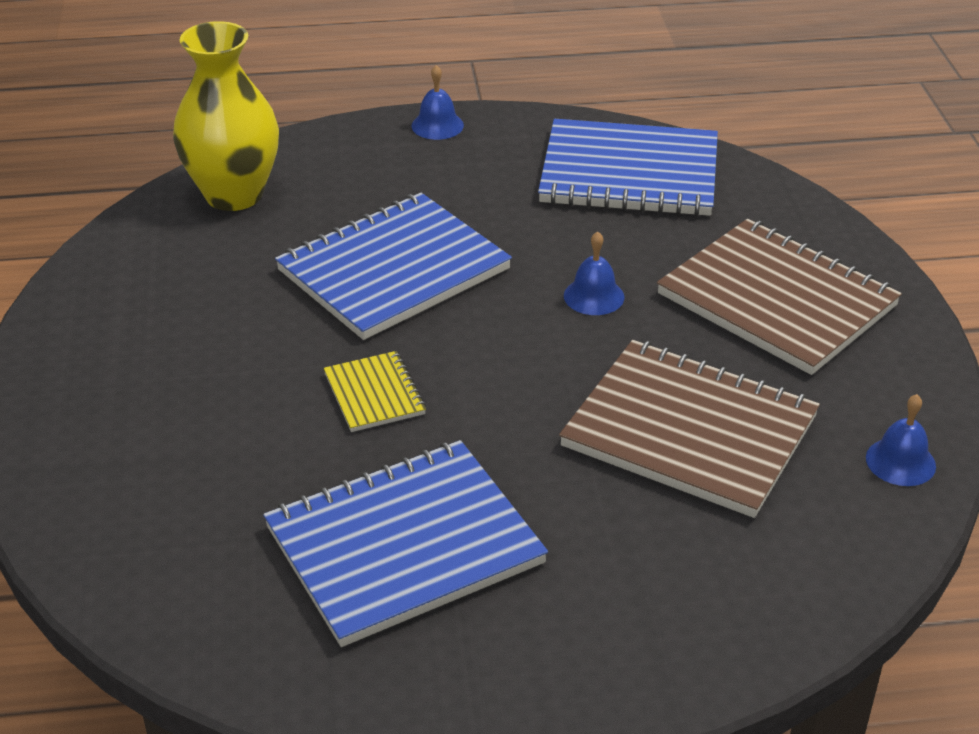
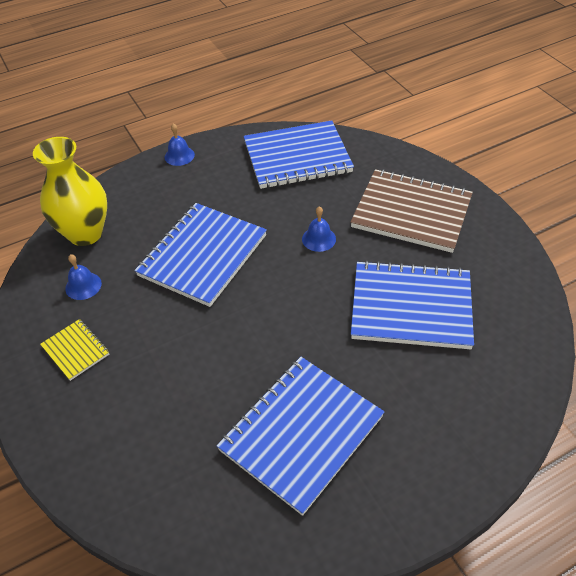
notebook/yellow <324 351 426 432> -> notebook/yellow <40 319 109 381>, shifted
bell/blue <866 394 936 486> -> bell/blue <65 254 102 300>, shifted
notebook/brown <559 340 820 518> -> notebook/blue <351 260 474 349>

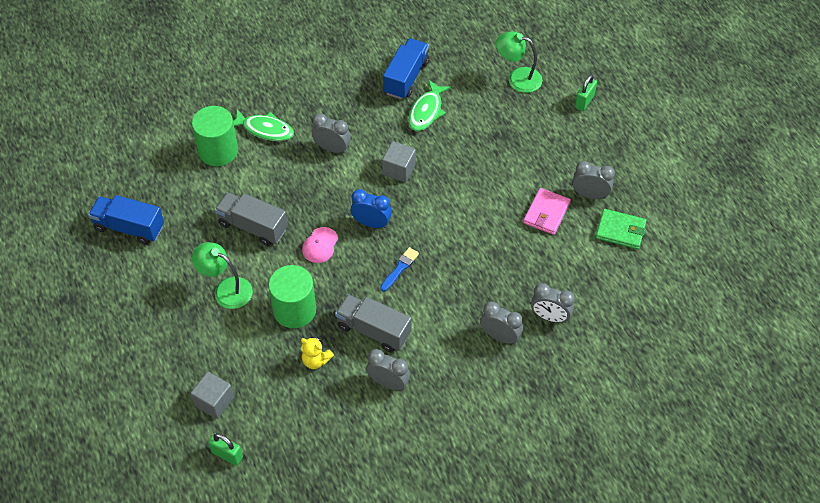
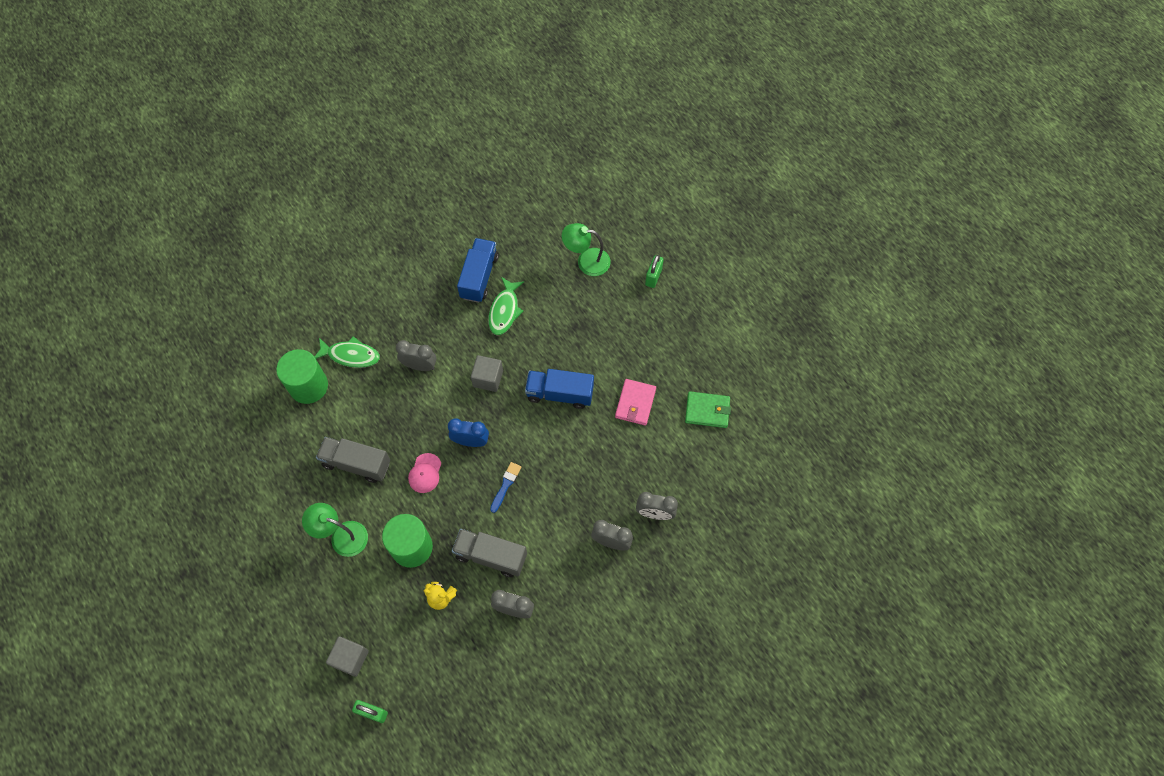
clock/grey <572 161 615 199> -> none
truck/blue <88 195 164 245> -> truck/blue <525 369 594 409>, shifted

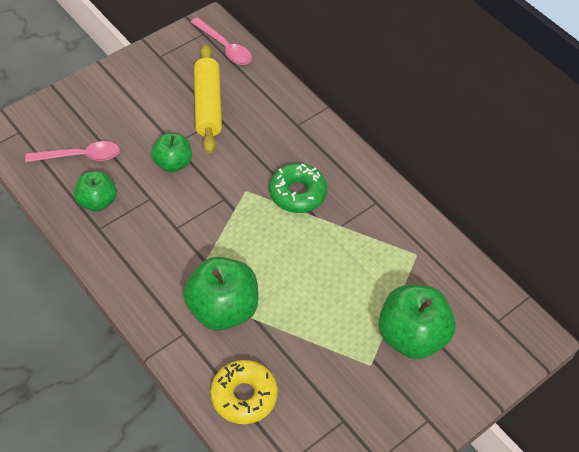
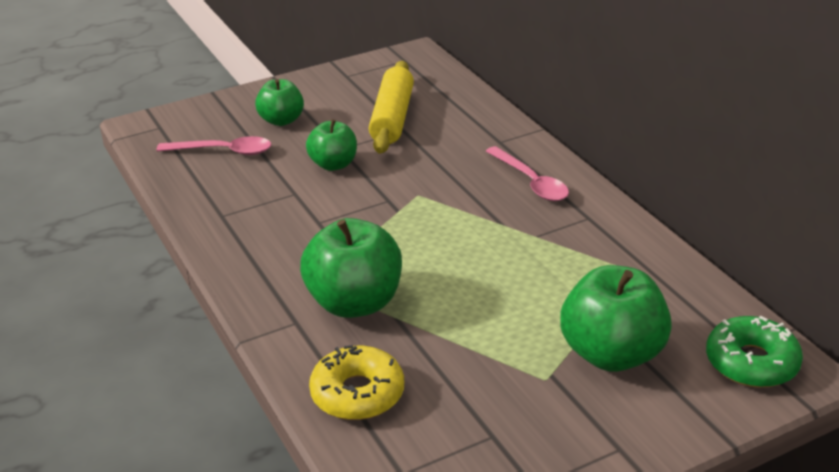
apple/green <74 171 117 212> -> apple/green <255 79 304 126>, shifted
spoon/pink <191 17 252 65> -> spoon/pink <486 146 569 201>, shifted
donut/green <269 163 327 213> -> donut/green <706 316 803 388>, shifted

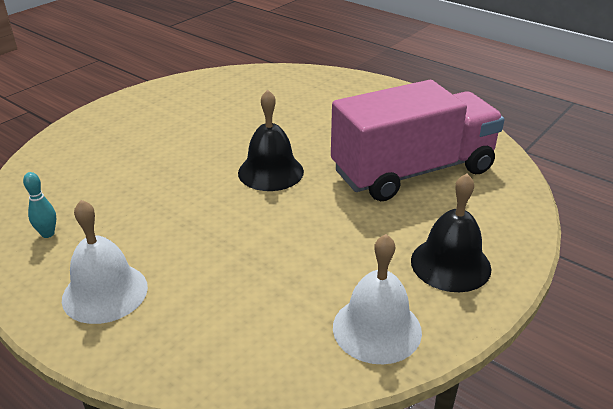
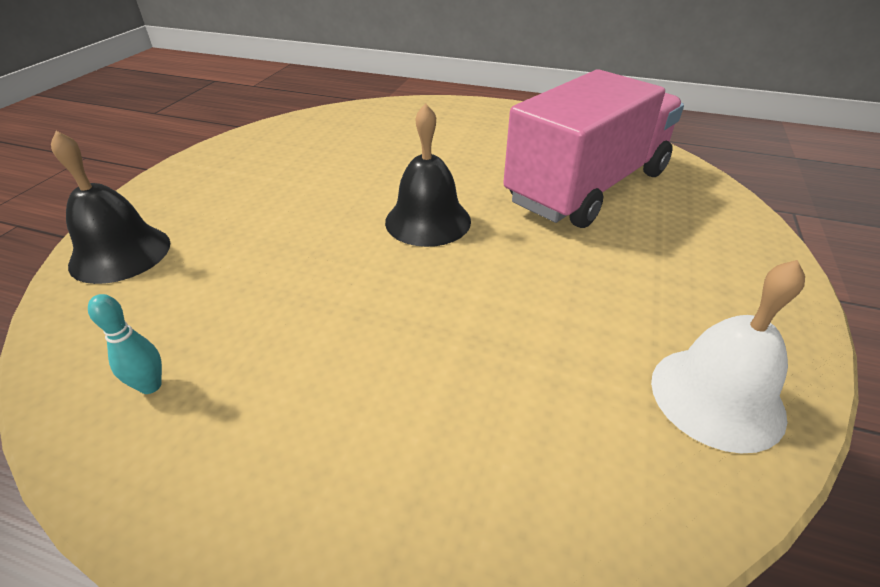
bell/white <62 200 148 324> -> none
bell/black <411 174 492 292> -> bell/black <51 131 170 284>, shifted

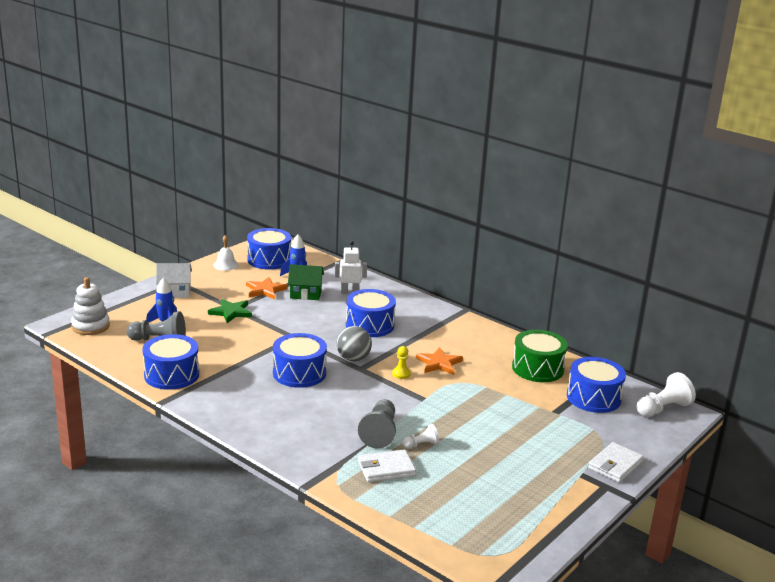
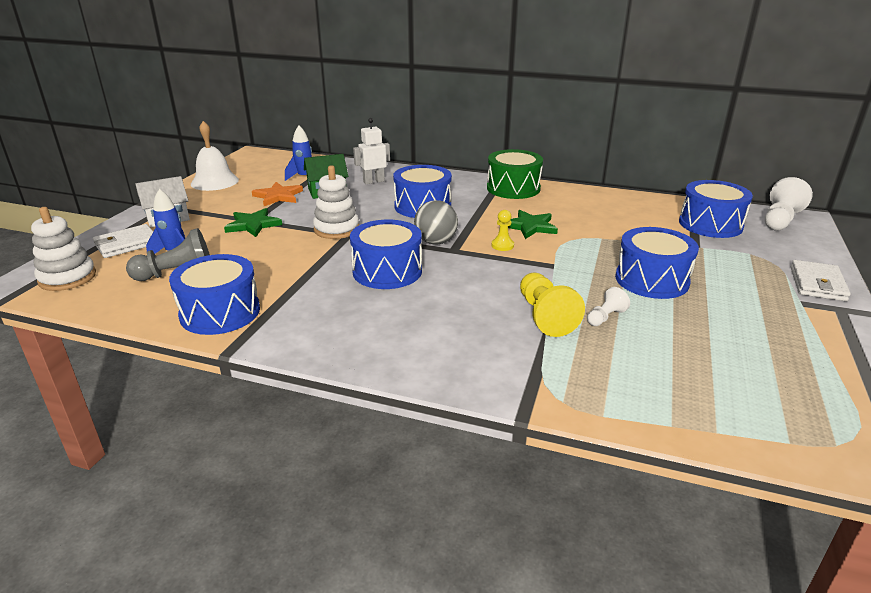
none -> stacking toy/white <313 165 359 239>
drum/blue <247 228 291 270> -> drum/blue <615 227 699 299>, shifted
wallet/white <358 449 416 482> -> wallet/white <93 224 153 258>, shifted
drum/green <512 330 568 382> -> drum/green <487 149 543 199>, shifted
pawn/grey <358 399 396 449> -> pawn/yellow <520 272 585 337>
star/orange <416 347 463 375> -> star/green <508 210 558 239>
bell/white <213 235 239 271> -> bell/white <191 121 239 191>, x1.57

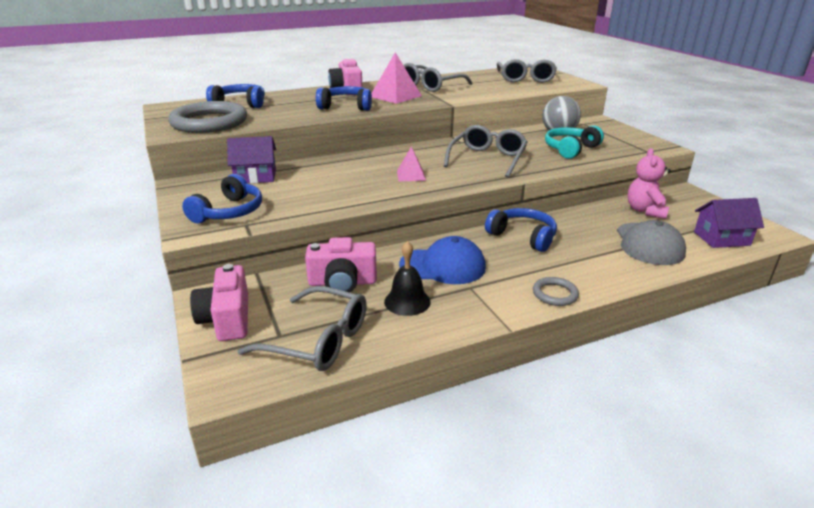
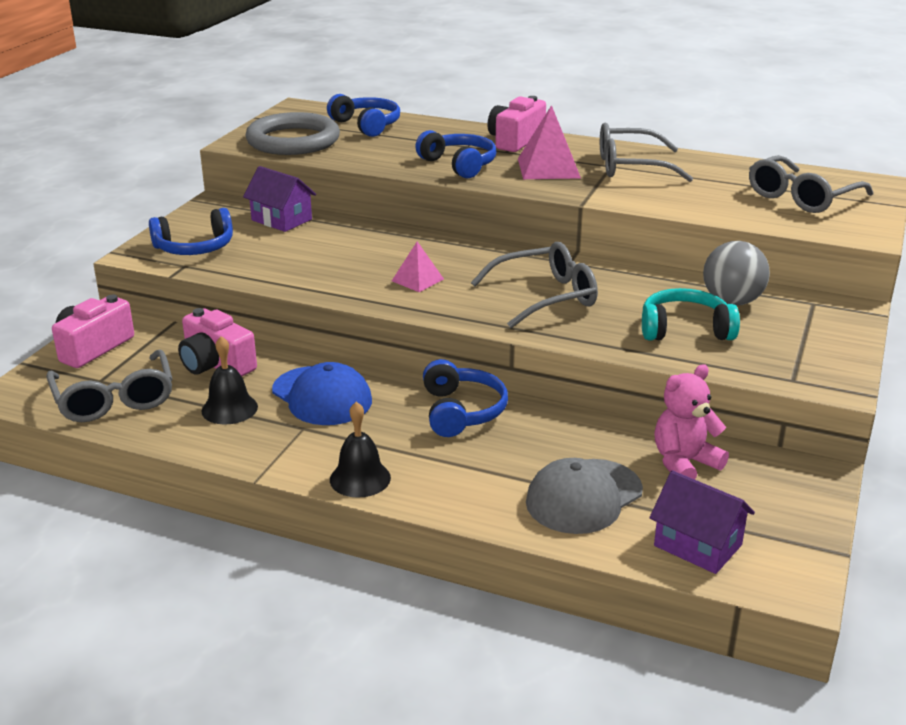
ring/grey <533 277 579 306> -> bell/black <330 402 391 498>

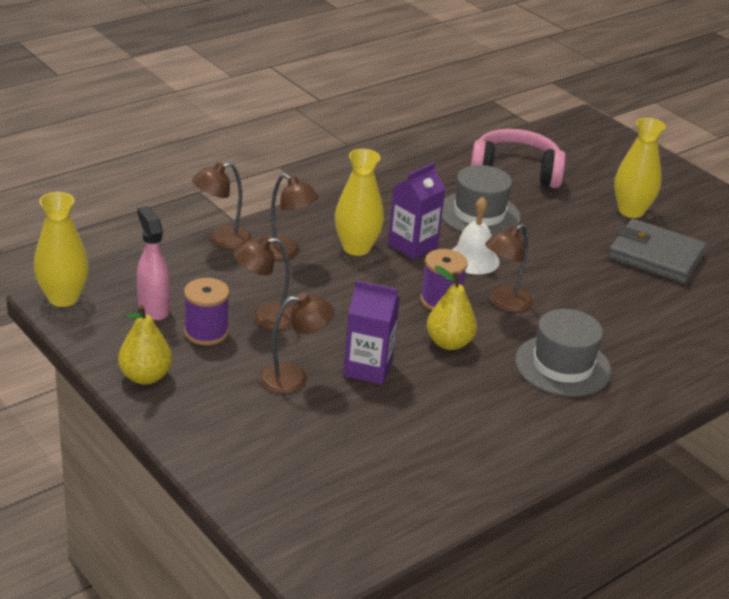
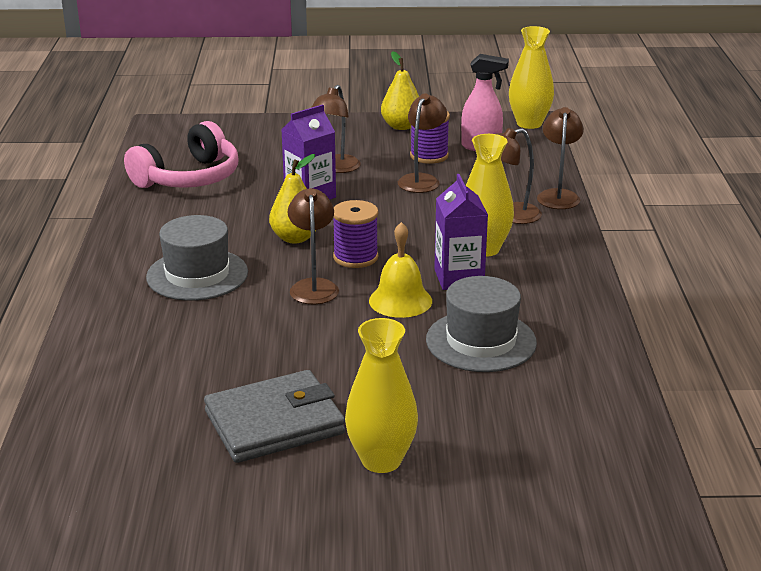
headphones/pink <471 129 566 188> -> headphones/pink <124 121 239 188>, shifted
bell/white <452 197 500 275> -> bell/yellow <369 222 432 318>

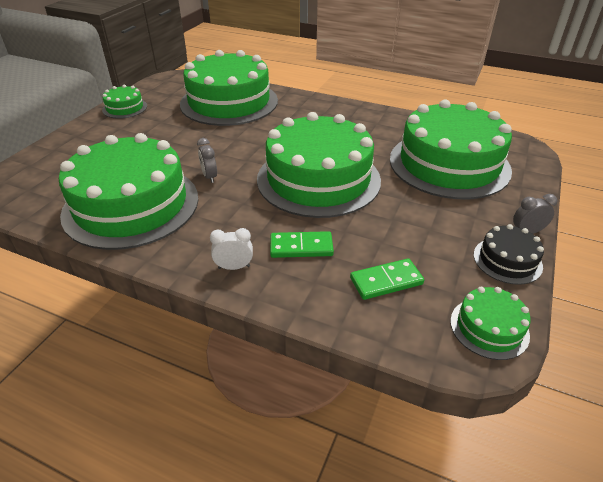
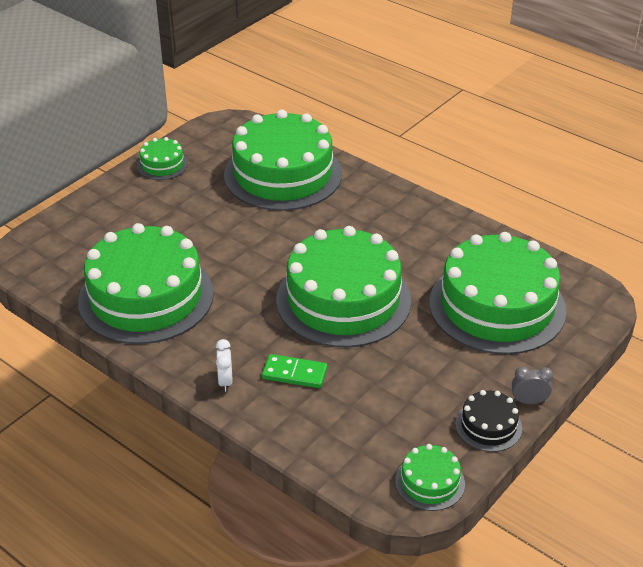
clock/grey <197 138 217 183> -> none
domino/green <350 258 424 300> -> none
clock/white <210 228 253 270> -> clock/white <216 339 233 392>, 75 degrees clockwise

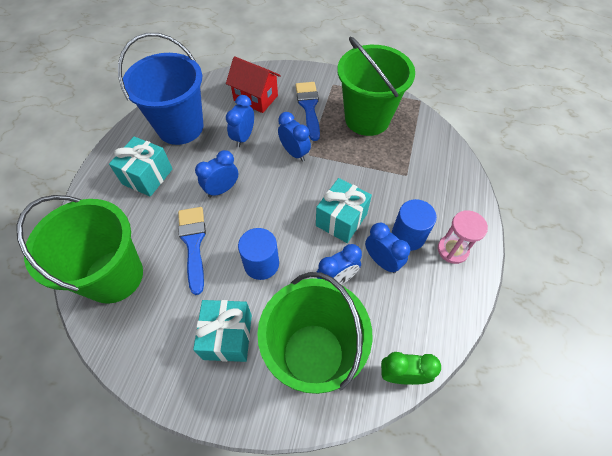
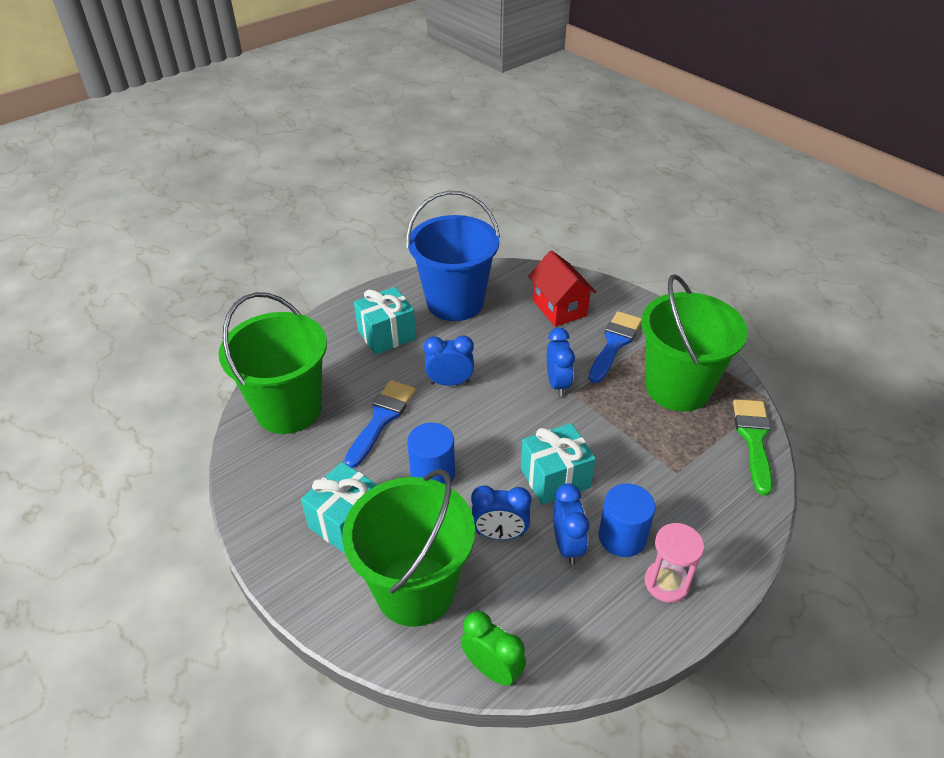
clock/blue <226 95 254 147> -> none
none -> brush/green <733 399 773 495>

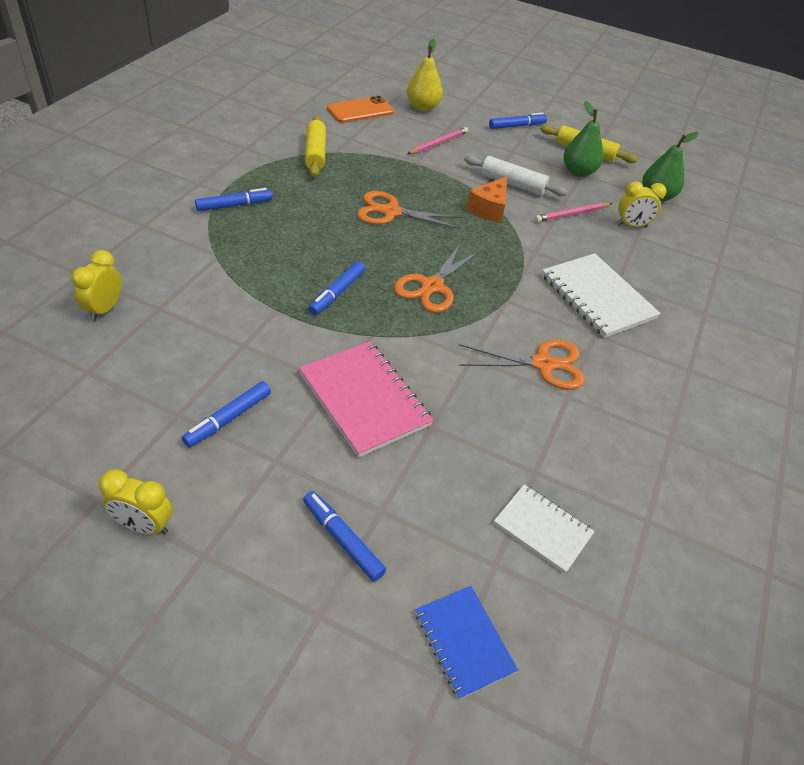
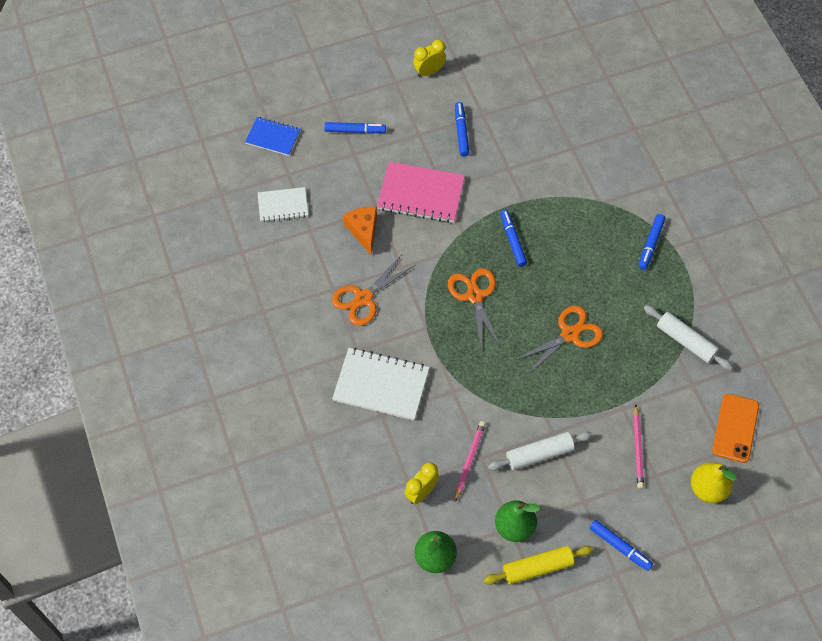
clock/yellow <71 250 122 321> -> none
cheese/orange <466 176 507 223> -> cheese/orange <343 207 377 255>, shifted
rolling pin/yellow <305 116 326 177> -> rolling pin/white <644 305 733 370>
marker/blue <489 112 547 129> -> marker/blue <590 520 653 571>, 75 degrees counterclockwise

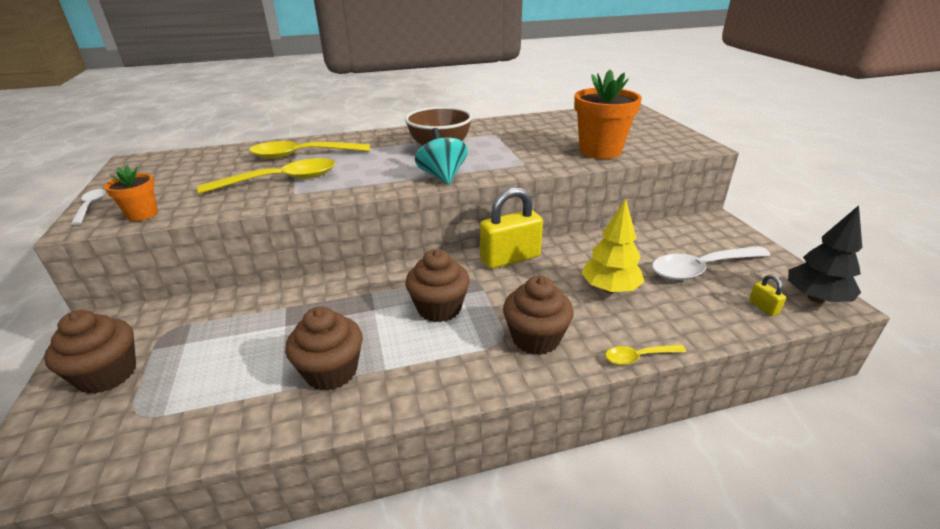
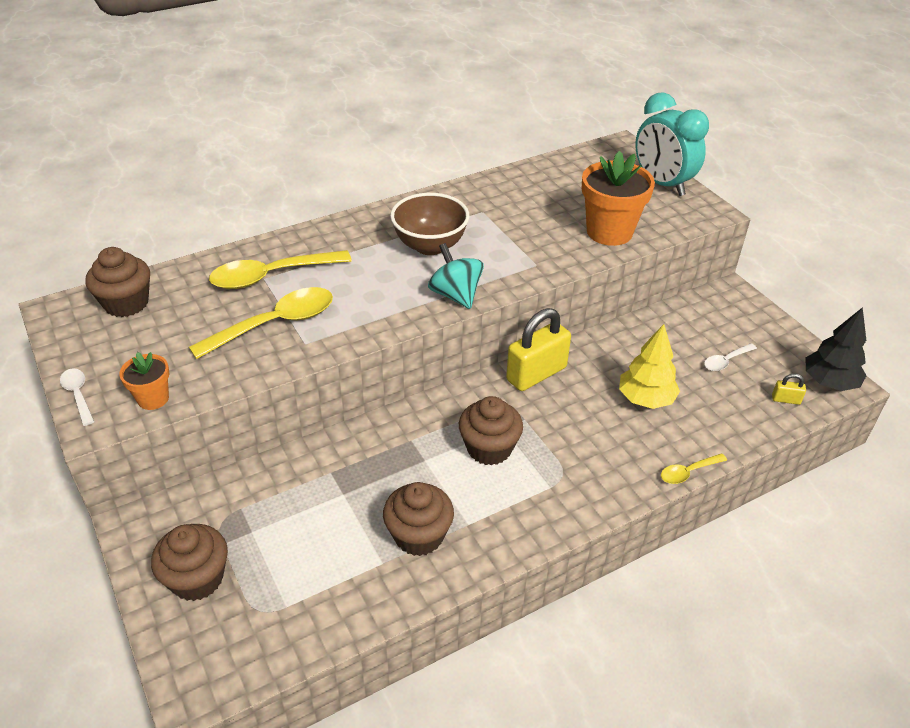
none -> clock/turquoise <635 92 709 196>
cupcake/brown <503 276 574 355> -> cupcake/brown <85 247 150 317>, shifted
padlock/yellow <749 274 786 316> -> padlock/yellow <772 374 806 405>, 45 degrees counterclockwise
spoon/white <652 246 771 280> -> spoon/white <704 343 757 371>, x0.50

